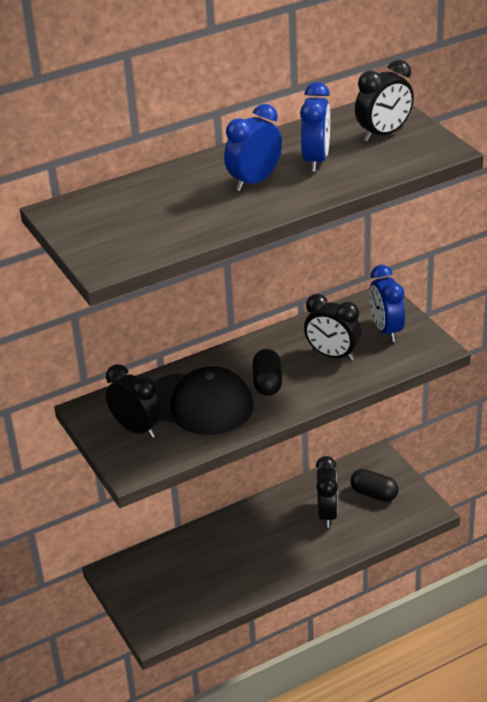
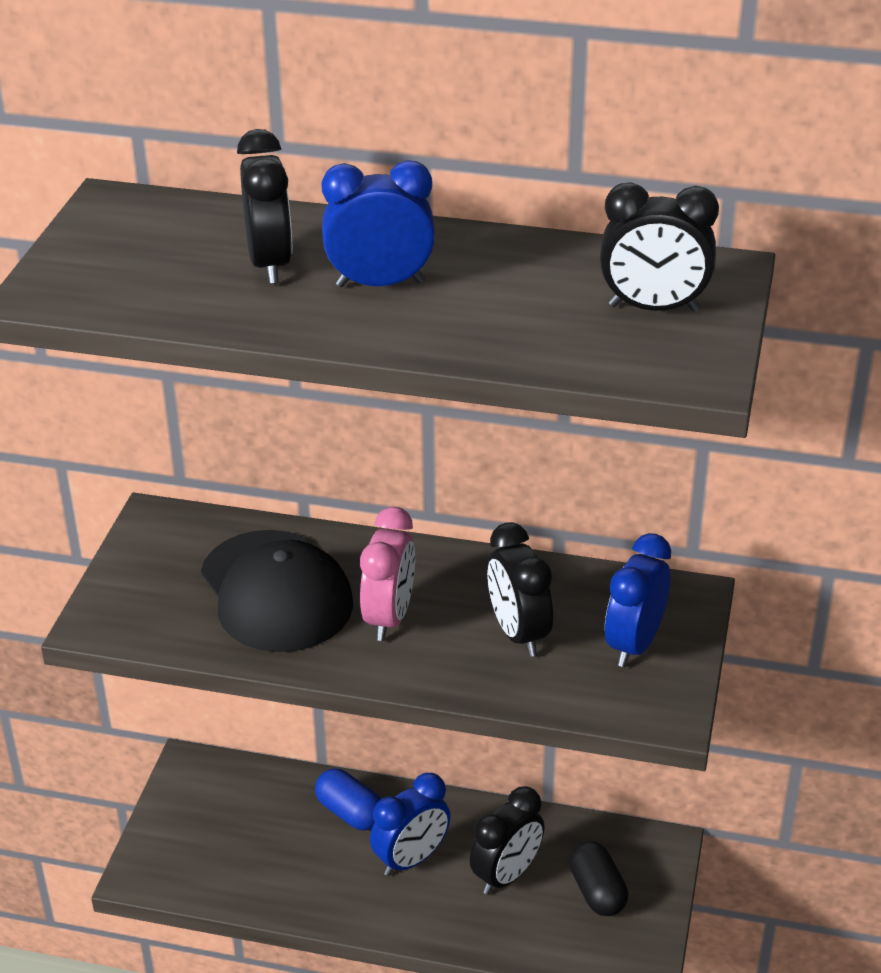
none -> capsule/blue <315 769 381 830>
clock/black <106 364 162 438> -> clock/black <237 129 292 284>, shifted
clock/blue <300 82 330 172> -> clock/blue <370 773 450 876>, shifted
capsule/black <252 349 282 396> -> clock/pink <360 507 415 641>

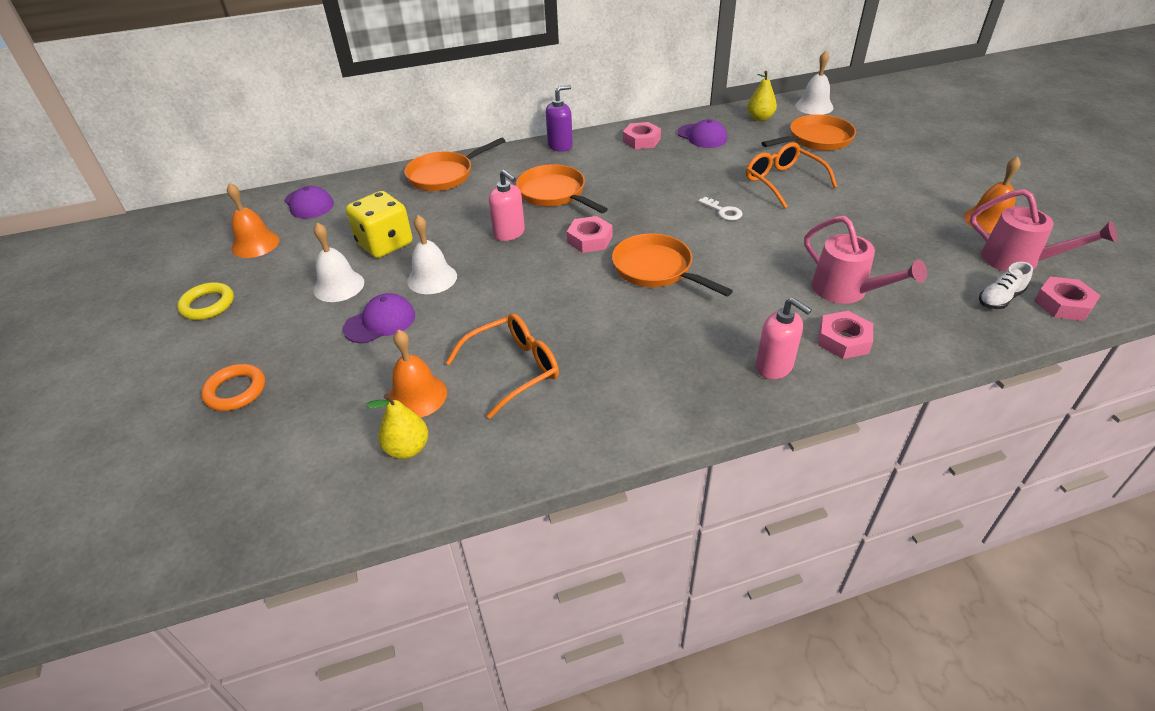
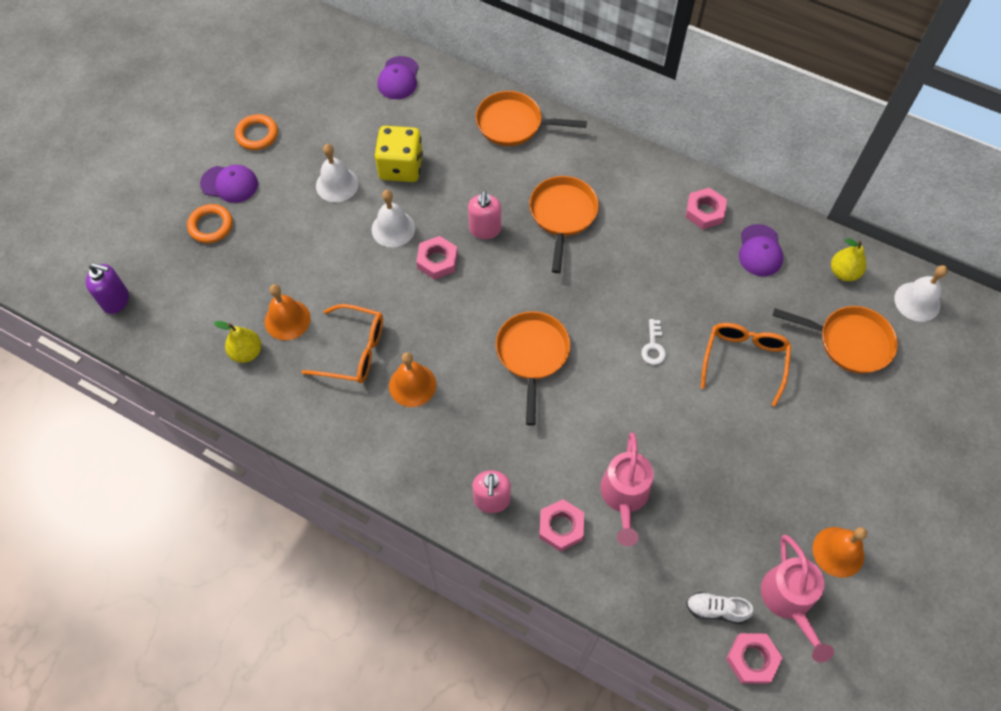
bell/orange <227 183 280 258> -> bell/orange <389 352 436 407>, shifted
cap/purple <343 293 415 343> -> cap/purple <200 165 258 203>, shifted
soap dispenser/purple <546 85 573 152> -> soap dispenser/purple <86 263 129 314>, shifted
nut/pink <567 216 612 253> -> nut/pink <416 236 458 280>, shifted
ring/yellow <177 282 234 320> -> ring/orange <235 114 278 150>

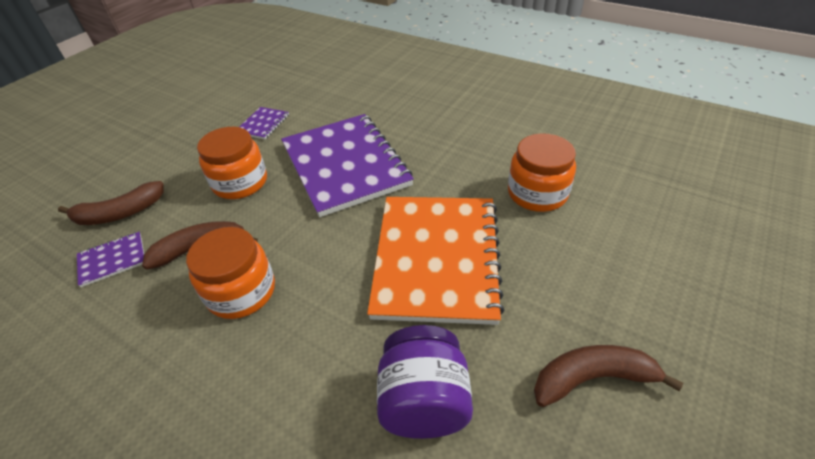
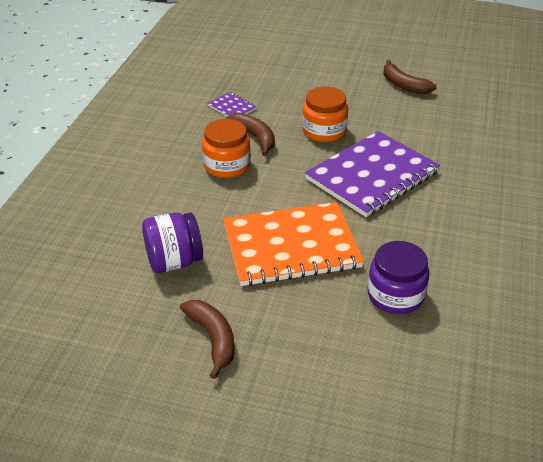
notebook/purple <239 107 289 139> -> none
banana/brown <58 181 164 225> -> banana/brown <383 60 437 94>, shifted
jar/orange <508 133 576 212> -> jar/purple <368 241 429 314>

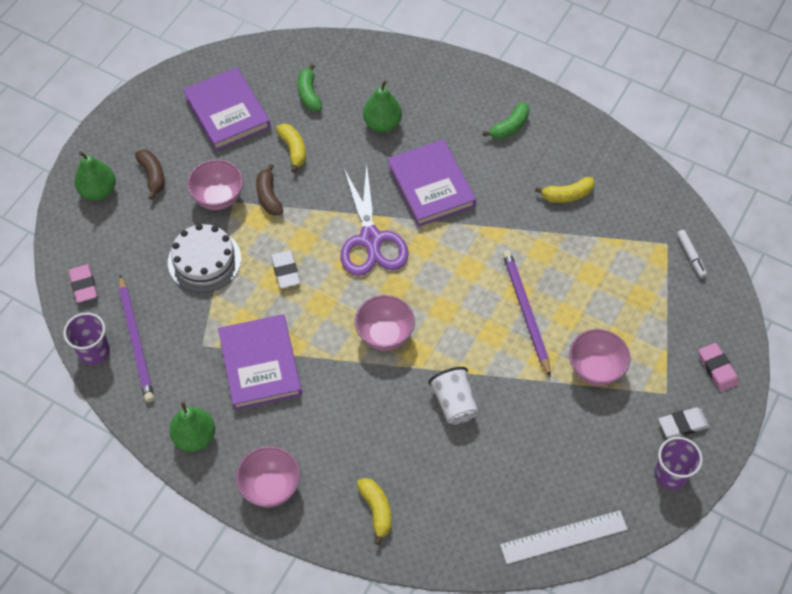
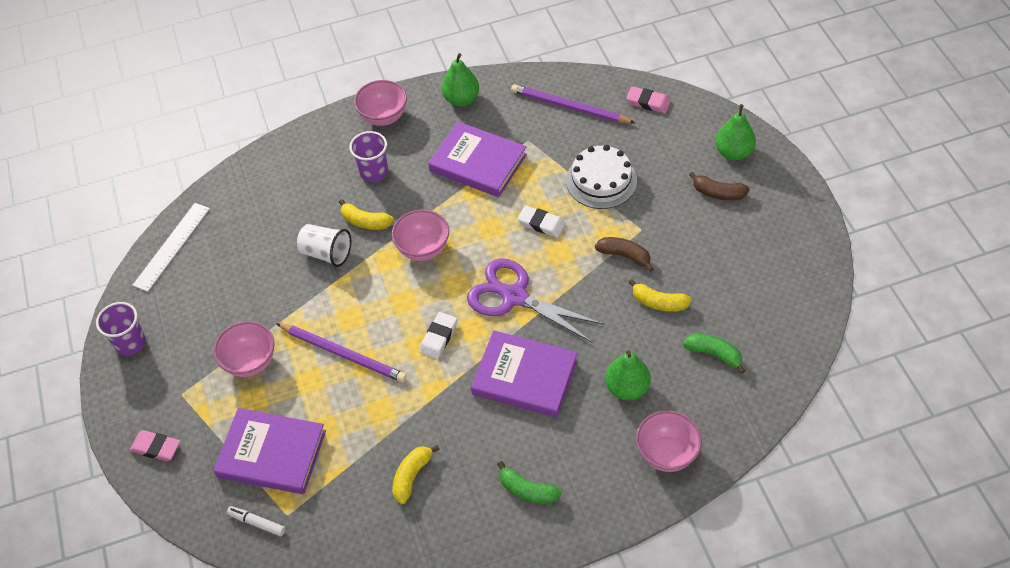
cup/purple <63 313 110 365> -> cup/purple <350 131 388 182>, shifted
book/purple <183 67 271 151> -> book/purple <213 408 326 494>, shifted
bowl/pink <187 159 243 210> -> bowl/pink <636 410 702 472>, shifted
banana/yellow <357 478 392 545> -> banana/yellow <339 199 394 230>, shifted
eraser/white <659 407 709 438> -> eraser/white <419 312 457 359>, shifted
banana/green <483 102 529 139> -> banana/green <497 461 562 504>, 60 degrees counterclockwise

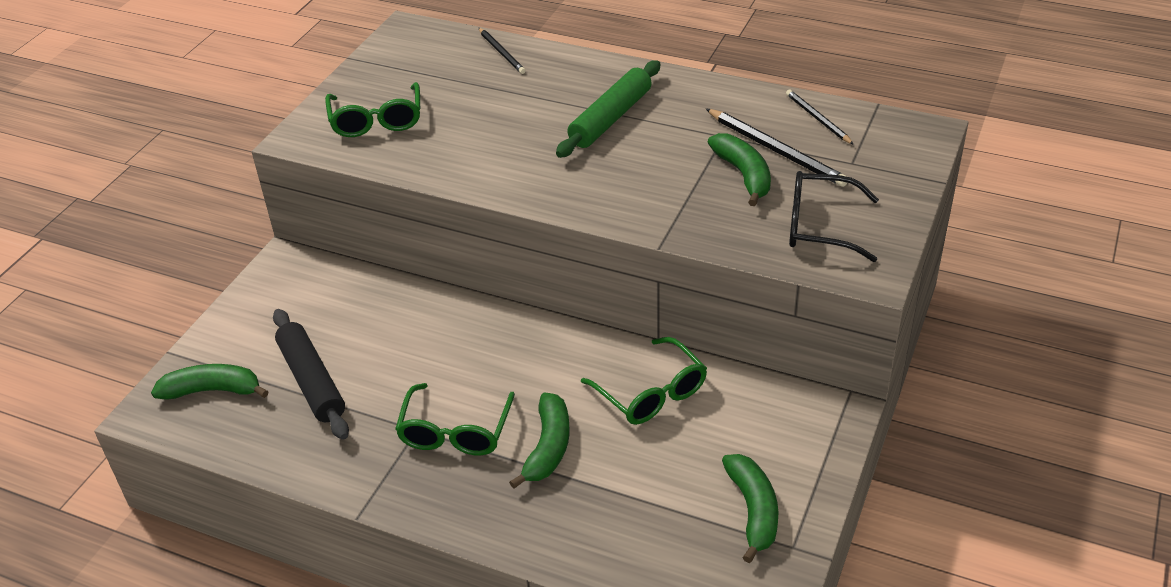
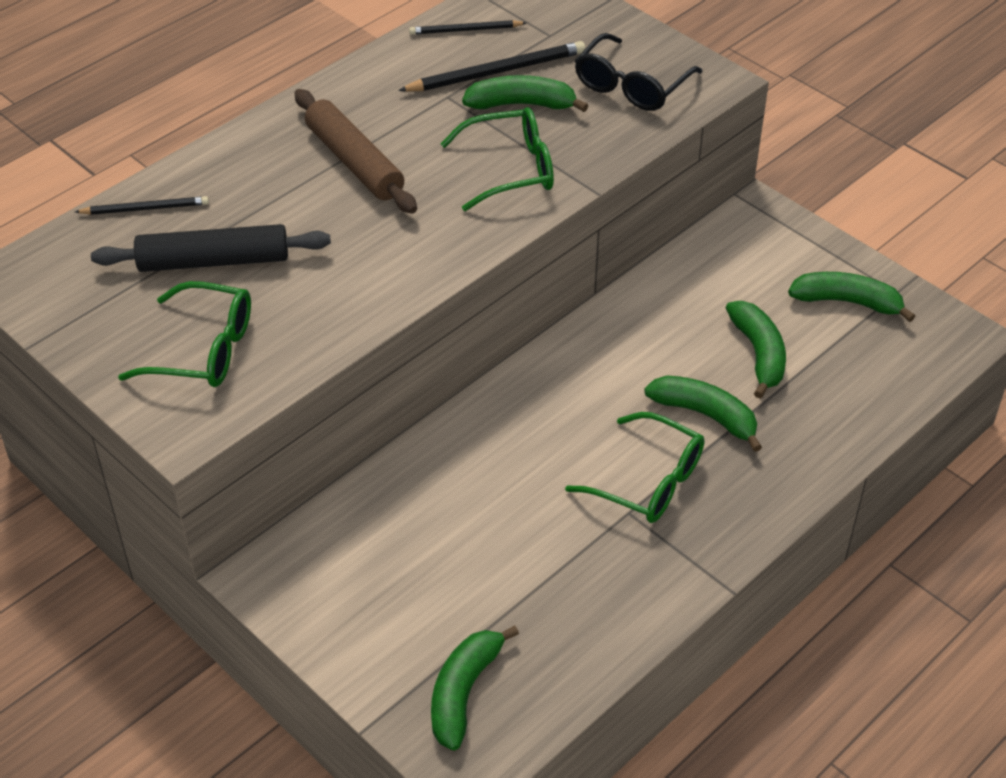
none -> banana/green <726 301 786 399>
rolling pin/black <273 309 349 440> -> rolling pin/black <91 224 331 272>, shifted
glasses/green <581 337 707 425> -> glasses/green <441 107 554 211>, shifted
rolling pin/green <556 60 661 158> -> rolling pin/brown <295 89 417 214>

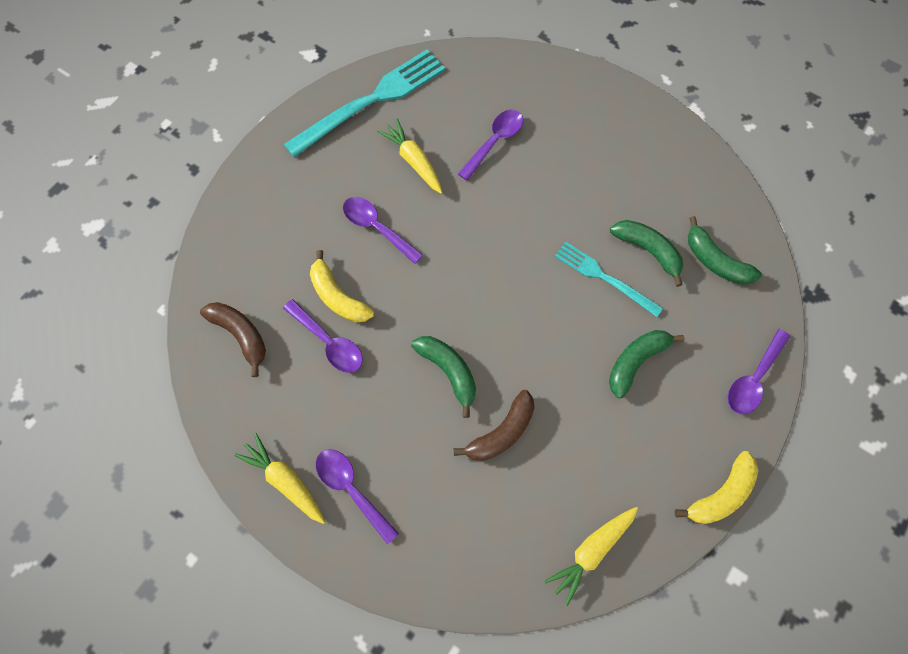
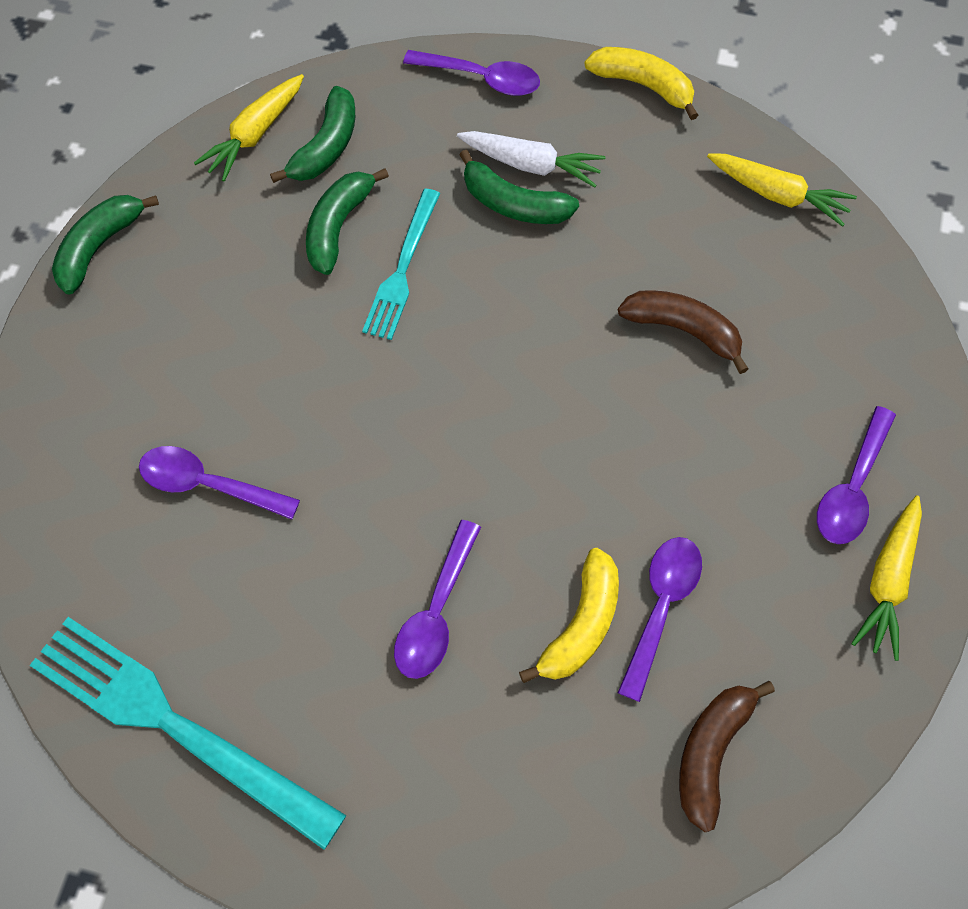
none -> carrot/white <457 131 605 188>
carrot/yellow <377 119 443 194> -> carrot/yellow <194 74 304 182>, shifted
banana/green <411 336 476 418> -> banana/green <52 195 159 295>, shifted

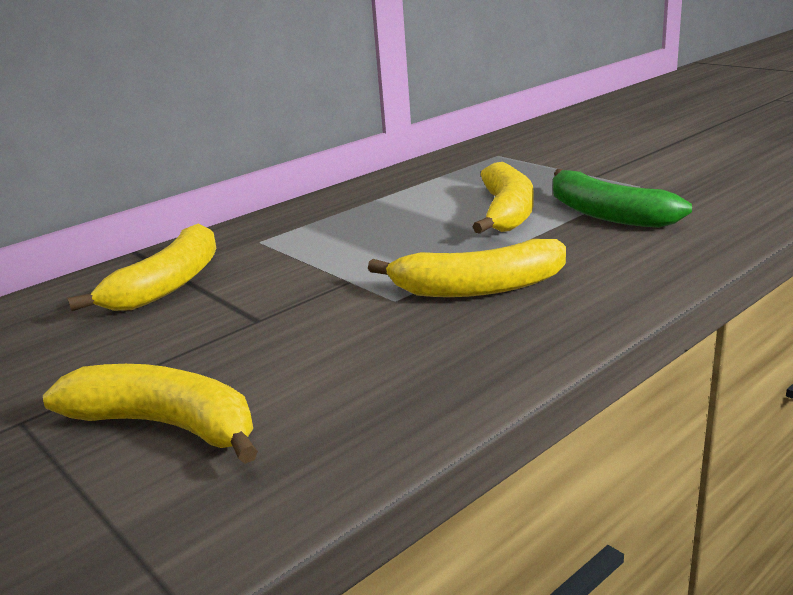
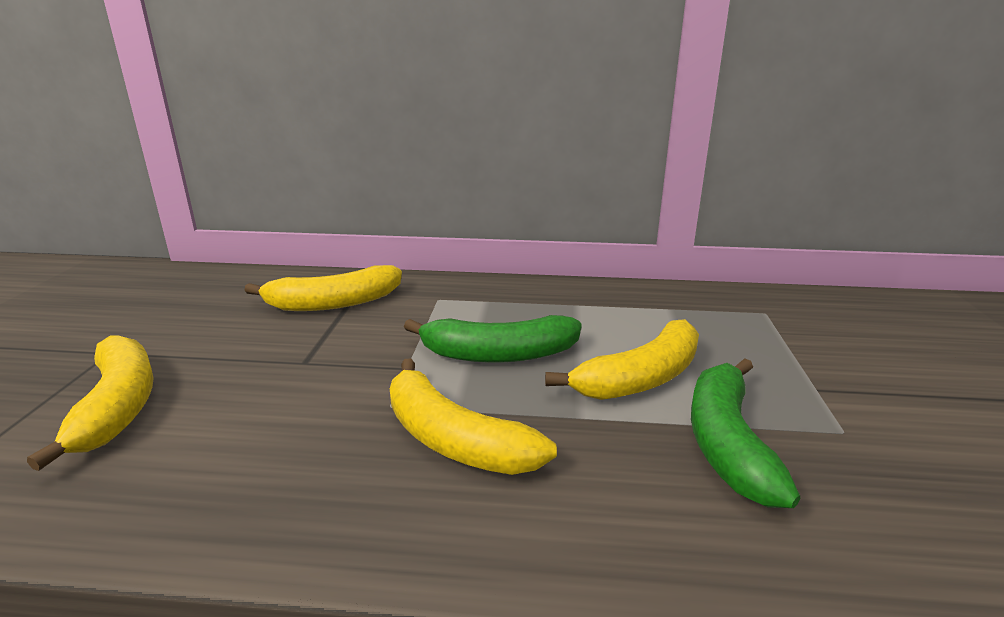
none -> banana/green <404 315 582 362>

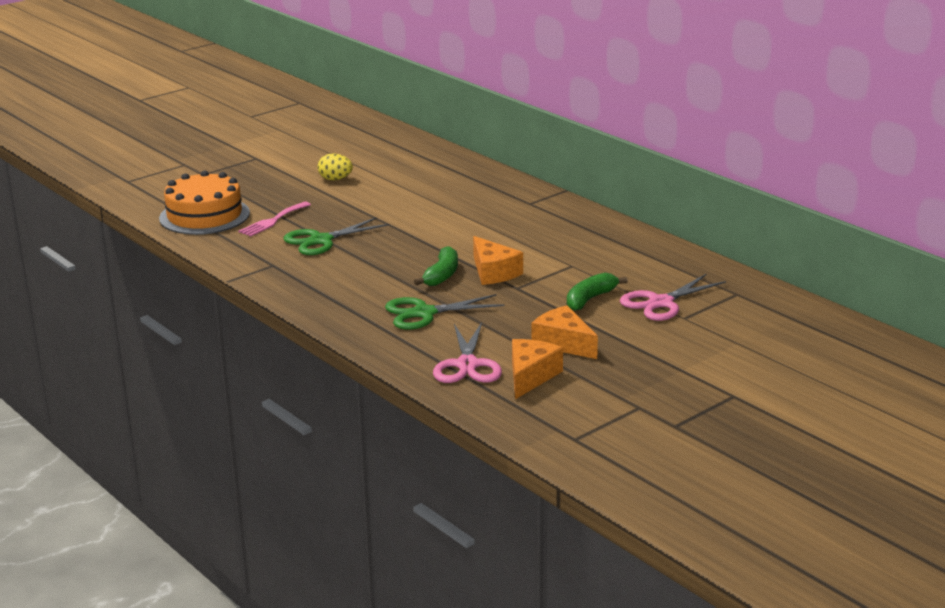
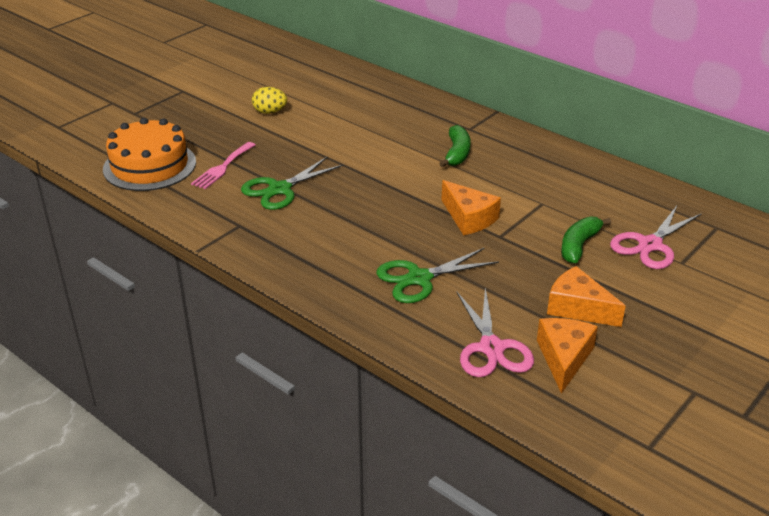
banana/green <414 246 458 286> -> banana/green <439 125 471 167>, shifted

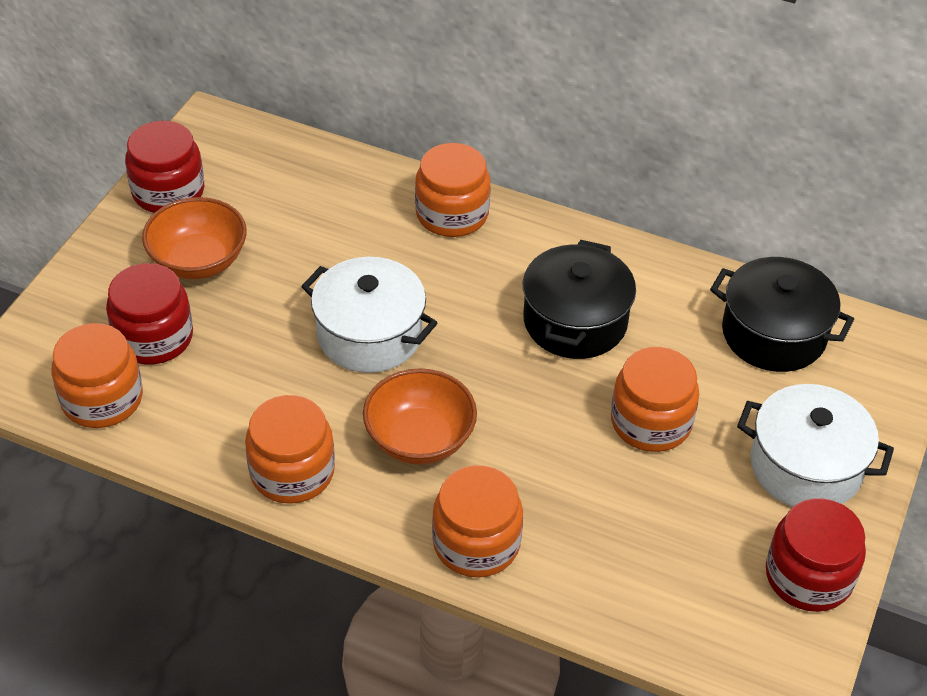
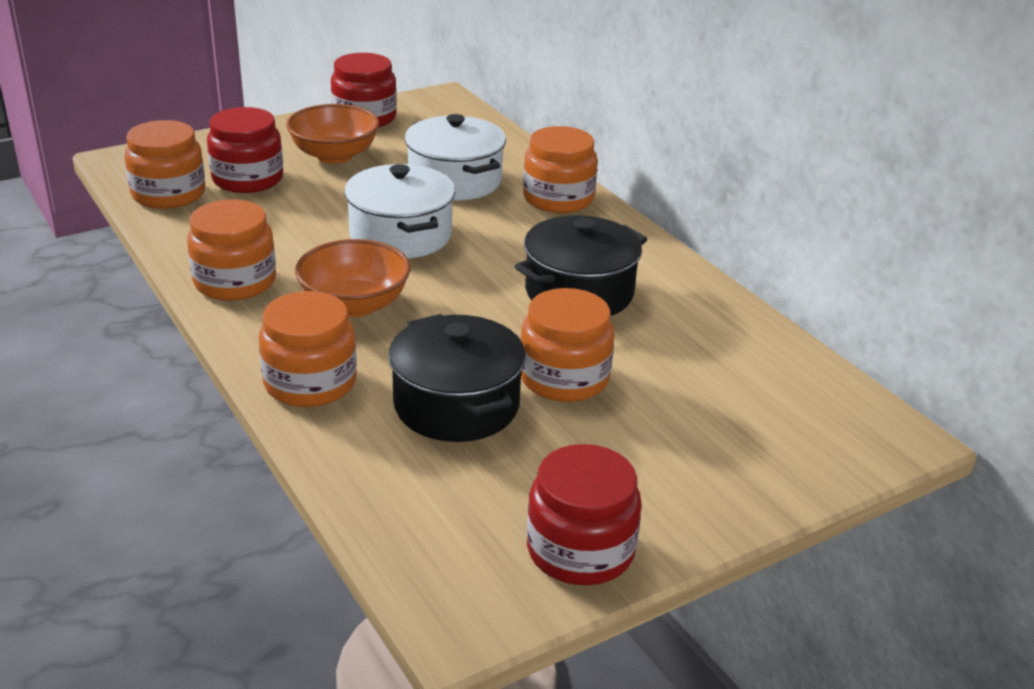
pot/black <710 257 854 372> -> pot/black <388 314 526 442>, shifted
pot/white <737 384 894 507> -> pot/white <405 114 506 200>, shifted

